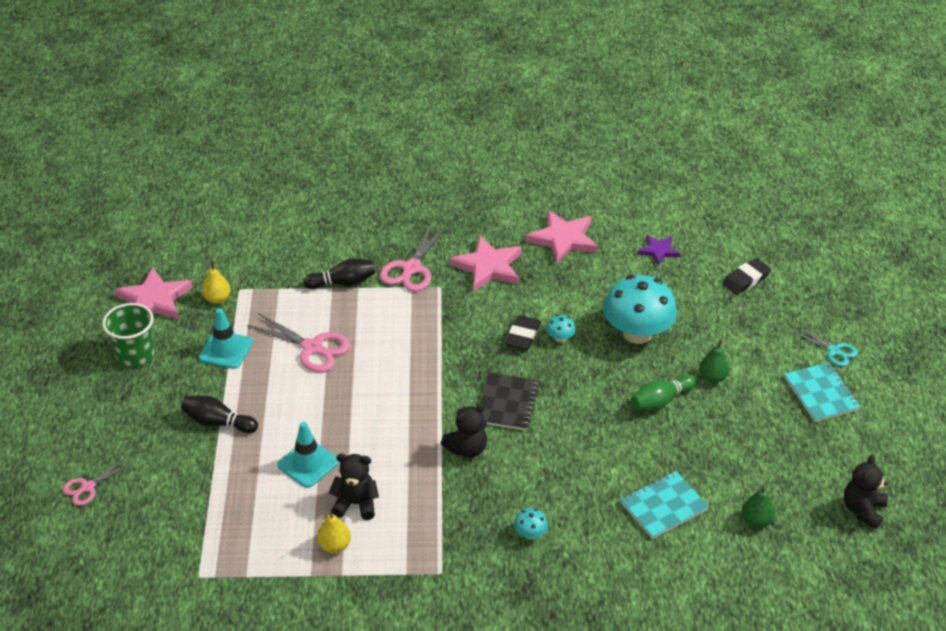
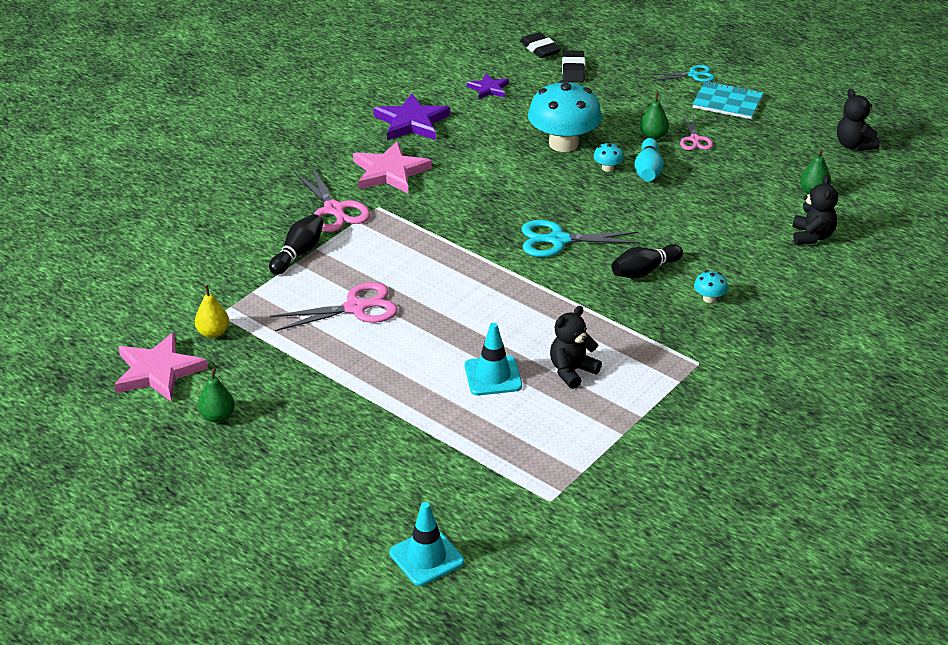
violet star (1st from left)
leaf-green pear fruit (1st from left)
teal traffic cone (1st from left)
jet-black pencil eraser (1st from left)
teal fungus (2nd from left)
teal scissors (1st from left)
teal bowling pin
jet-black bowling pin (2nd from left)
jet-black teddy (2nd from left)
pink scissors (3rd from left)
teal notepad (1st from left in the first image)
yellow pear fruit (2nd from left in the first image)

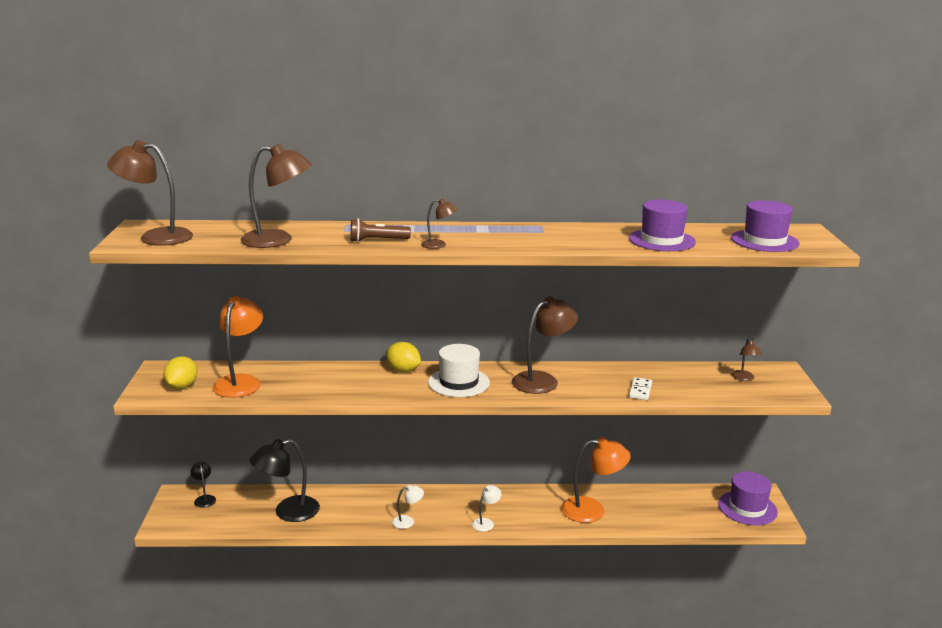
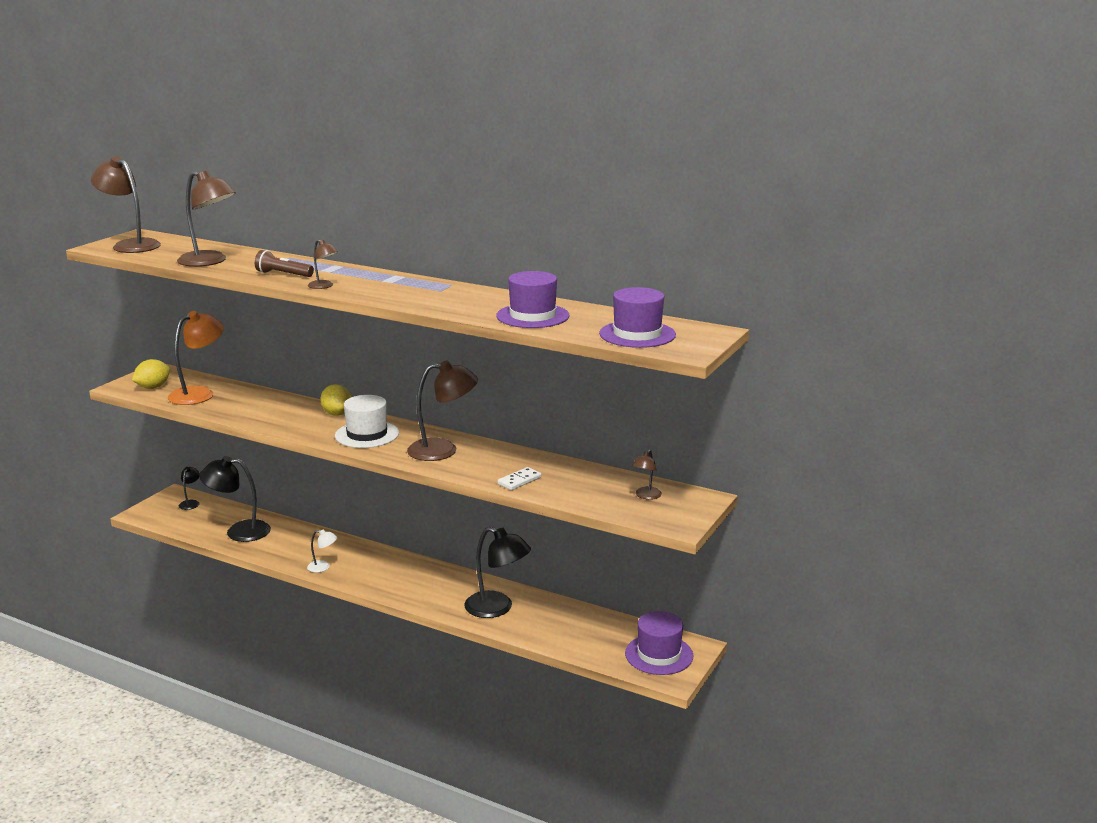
jet-black reading lamp (3rd from left)
snow-white reading lamp (2nd from left in the first image)

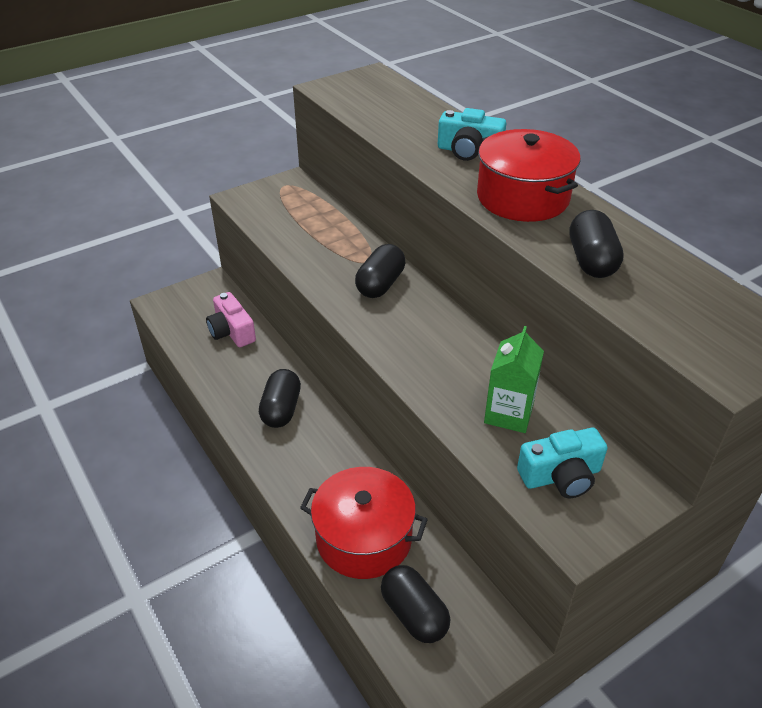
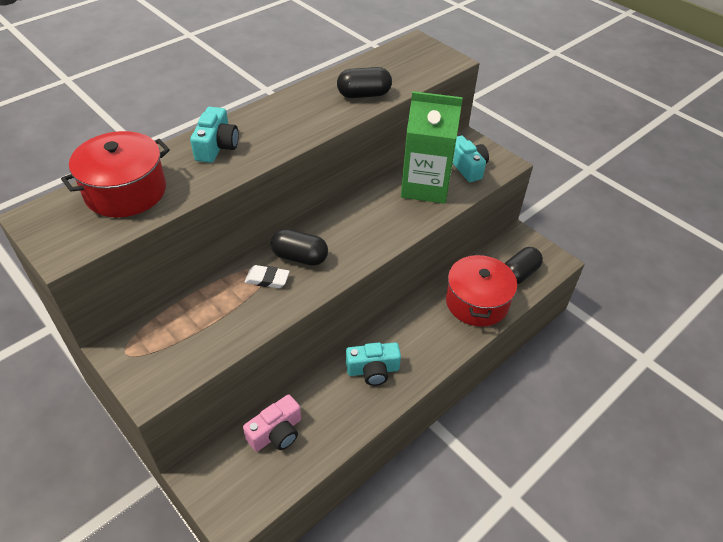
crimson stockpot (1st from left)
leaf-green milk carton
teal photo camera (2nd from left)
snow-white pencil eraser

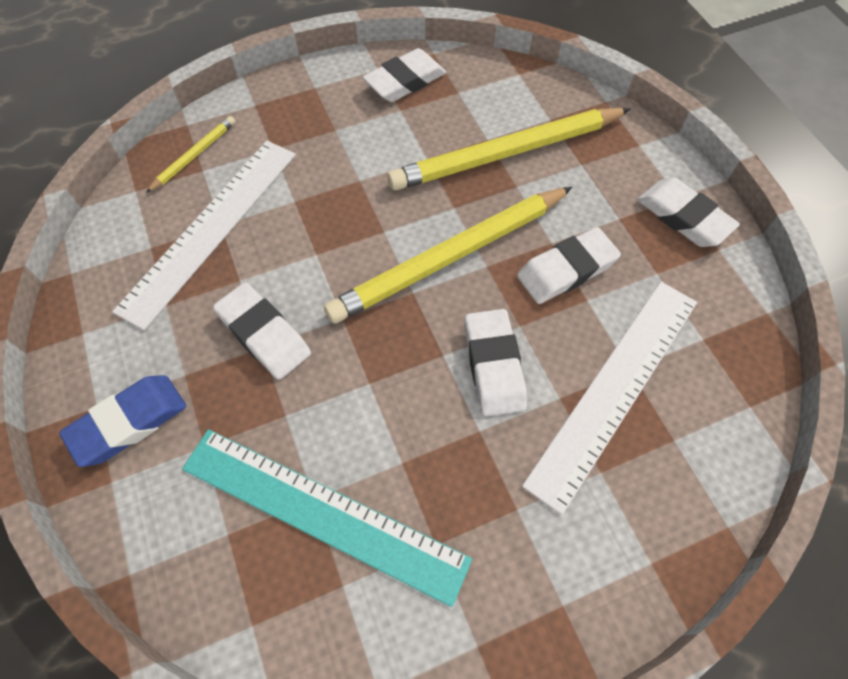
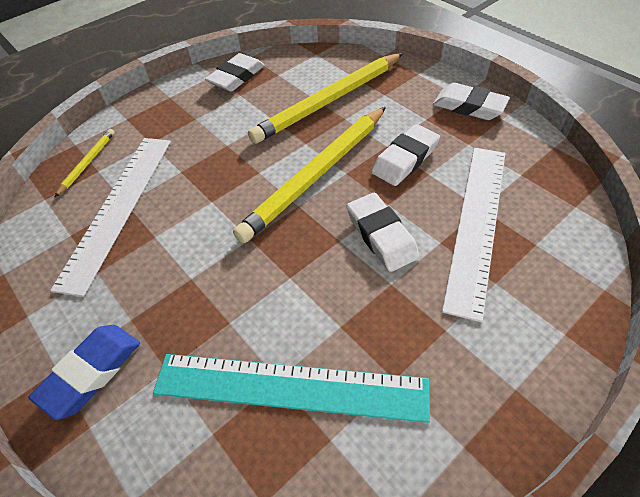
snow-white pencil eraser (1st from left in the first image)

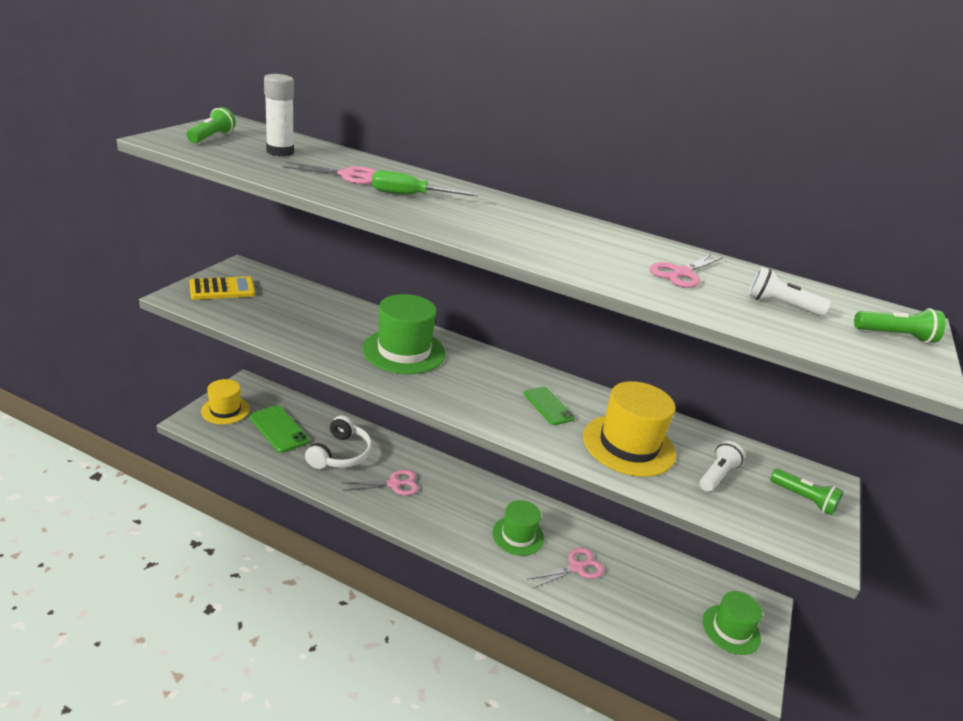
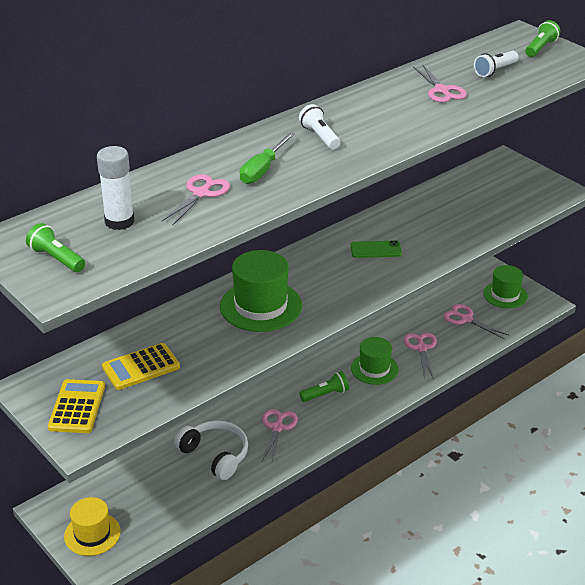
yellow hat (2nd from left in the first image)
leaf-green smartphone (1st from left in the first image)
snow-white pocket torch (1st from left)
leaf-green pocket torch (2nd from left)
pink scissors (5th from left)
yellow calculator (2nd from left)

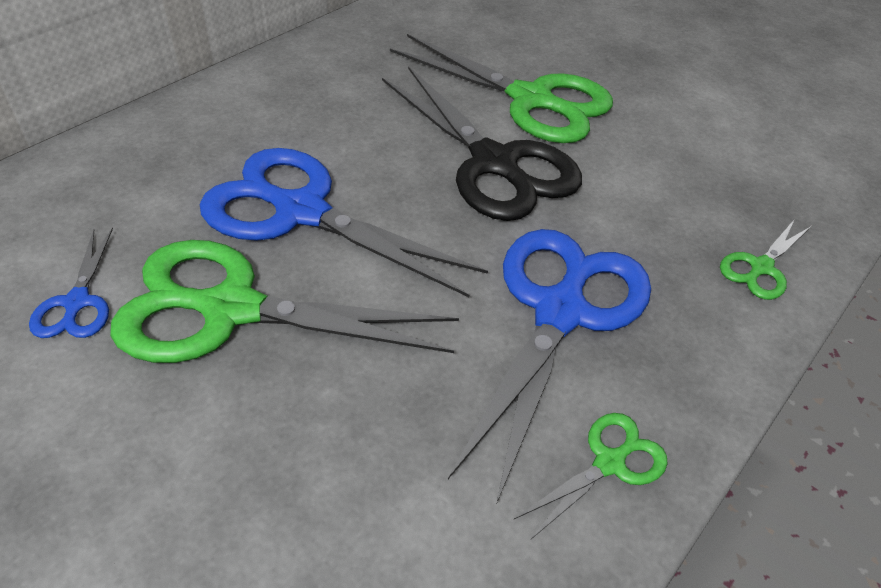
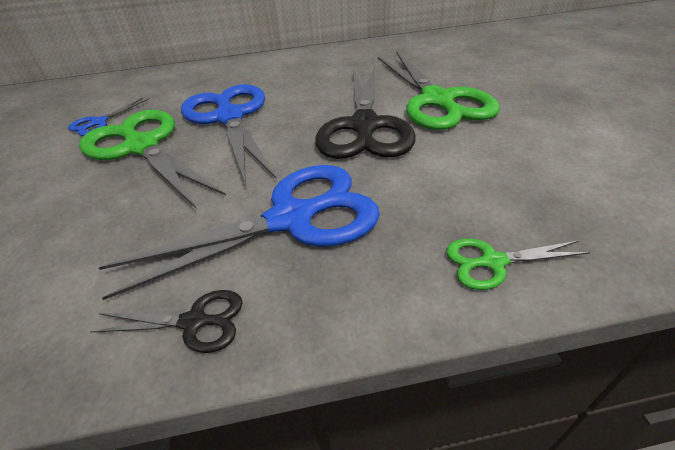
jet-black scissors (1st from left)

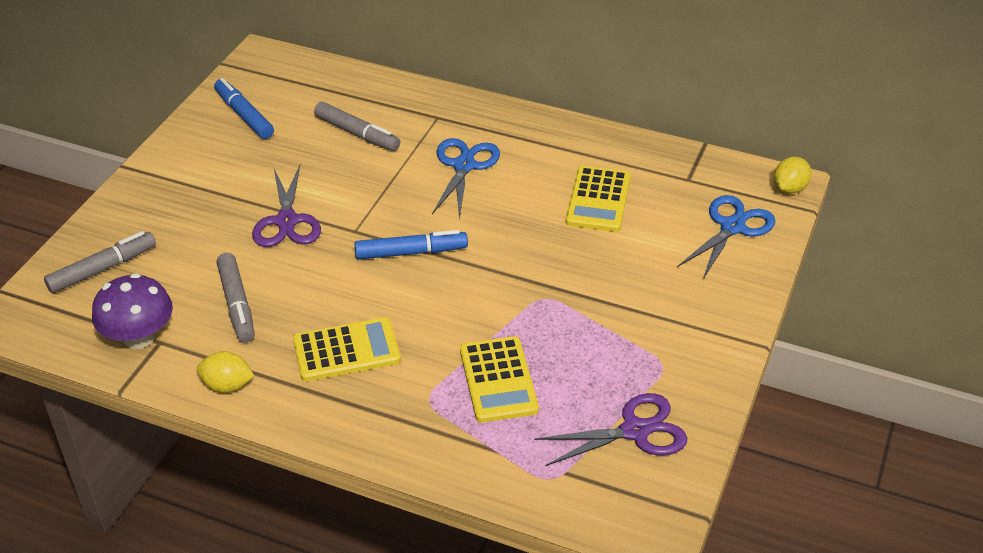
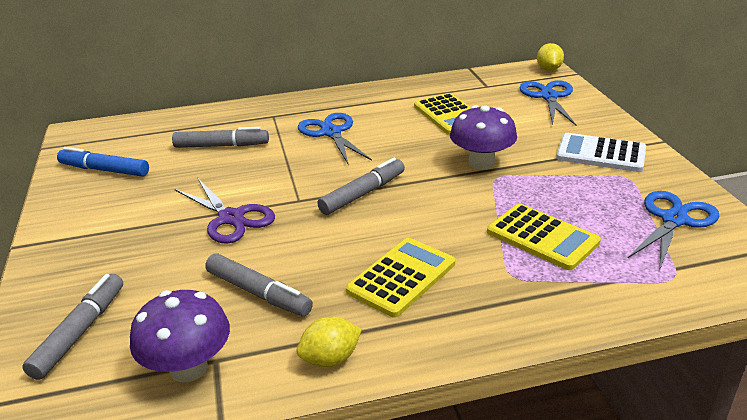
grey marker (4th from left)
cobalt scissors (3rd from left)
violet fungus (2nd from left)
snow-white calculator

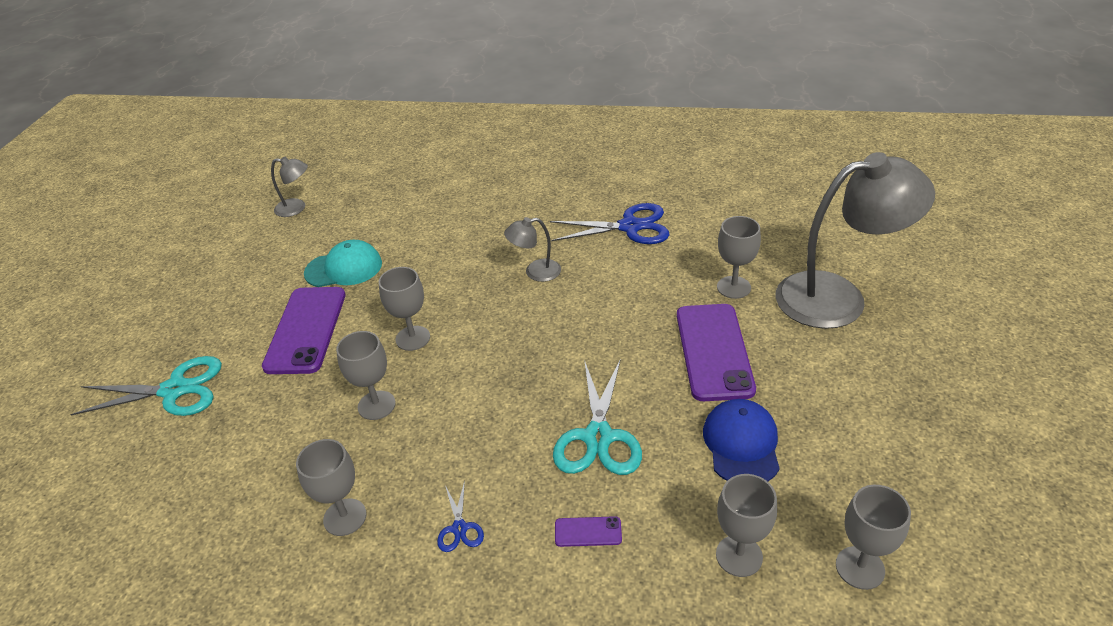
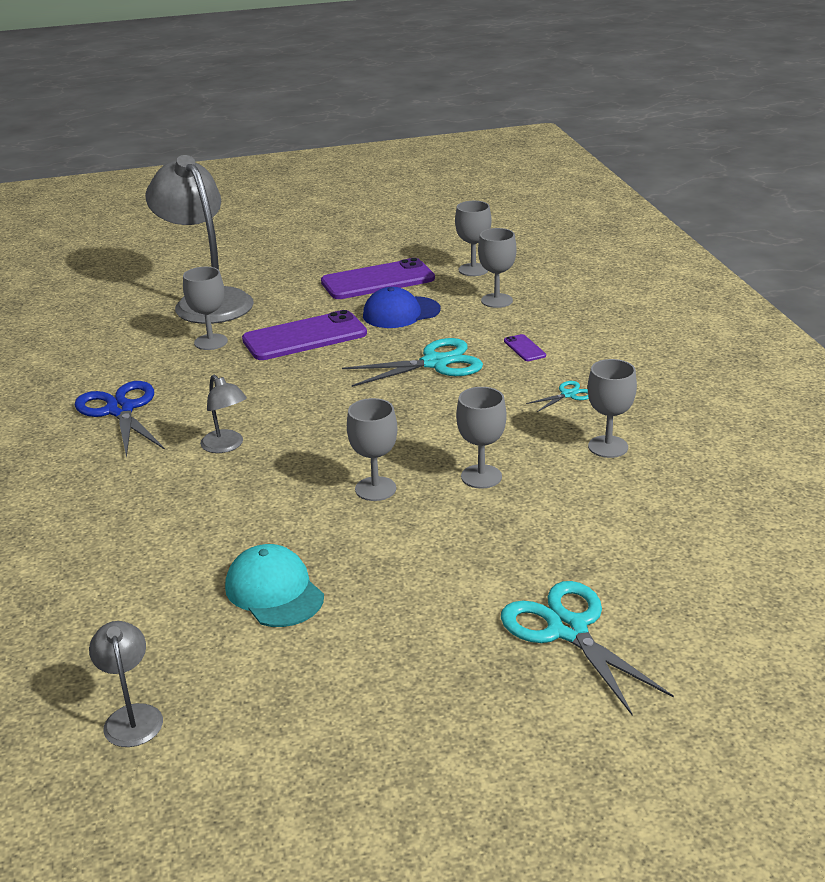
violet smartphone (2nd from left)
teal scissors (2nd from left)

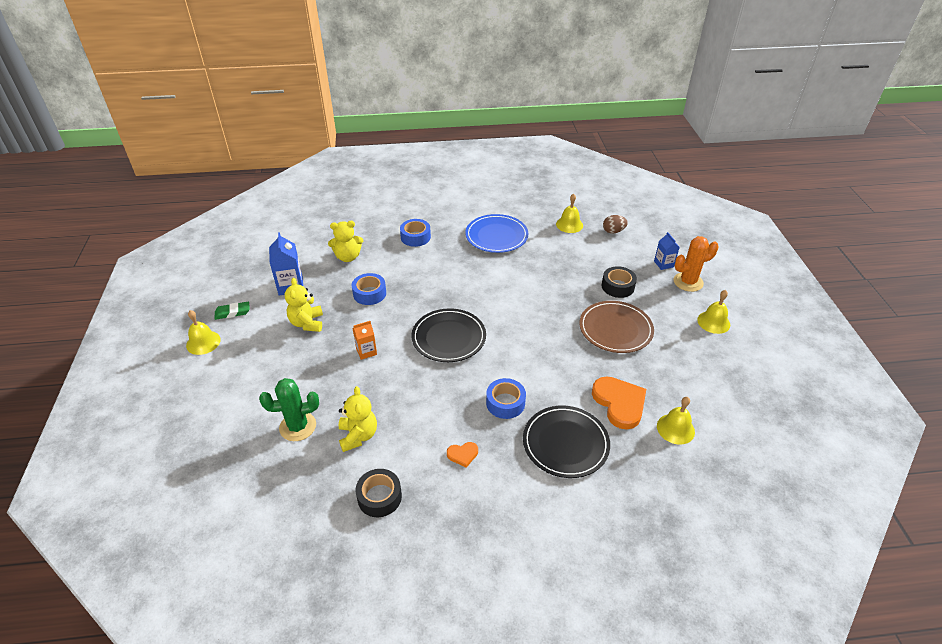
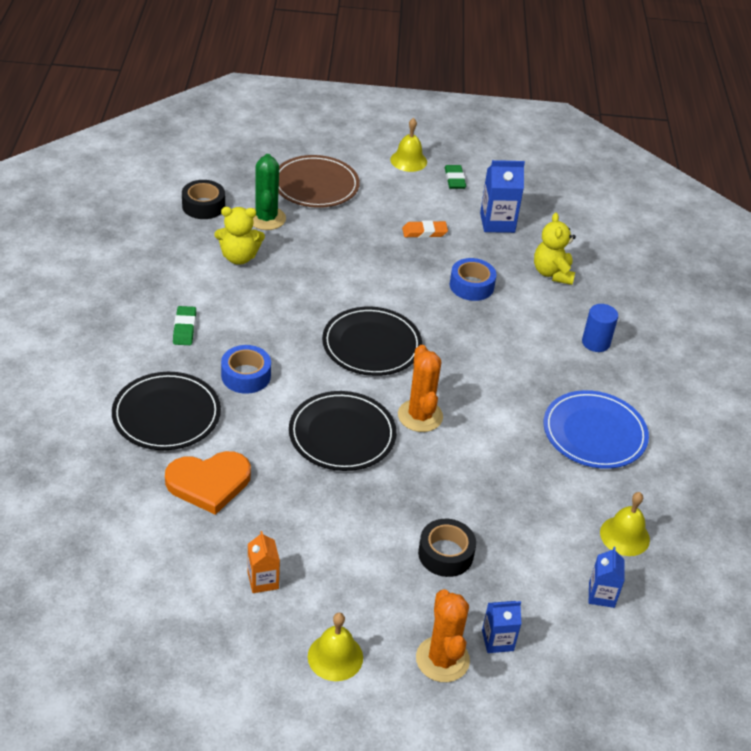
cobalt milk carton (3rd from left)
cobalt cylinder shape
orange-coloured pencil eraser
russet dinner plate
orange-coloured milk carton
yellow hand bell (3rd from left in the first image)
leaf-green pencil eraser (1st from left)
jet-black tape (1st from left)
orange-coloured saguaro cactus (1st from left)
jet-black dinner plate (2nd from left)

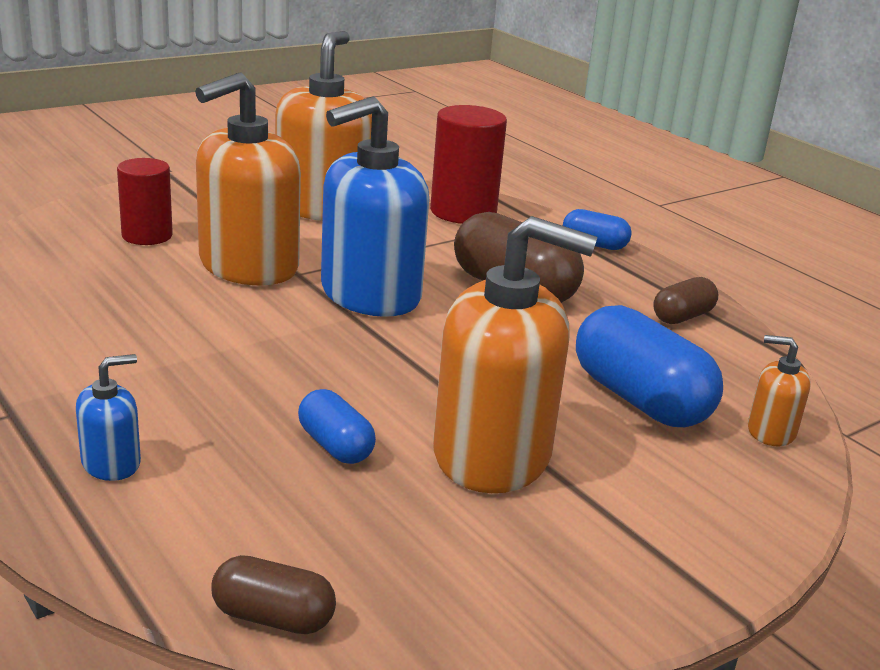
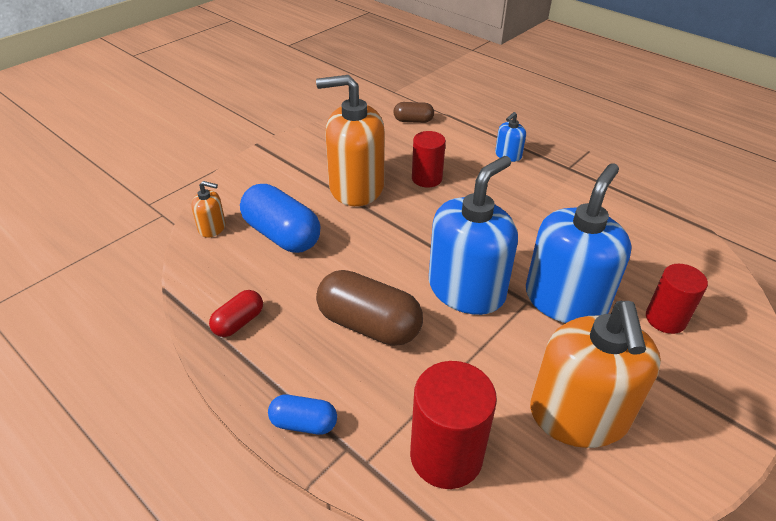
cobalt soap pump (3rd from left)
crimson capsule
crimson cylinder shape (1st from left)

